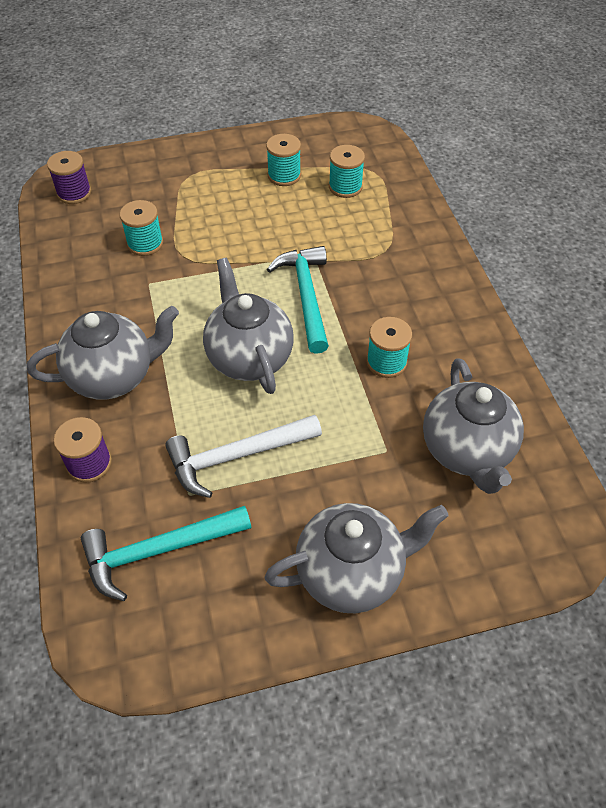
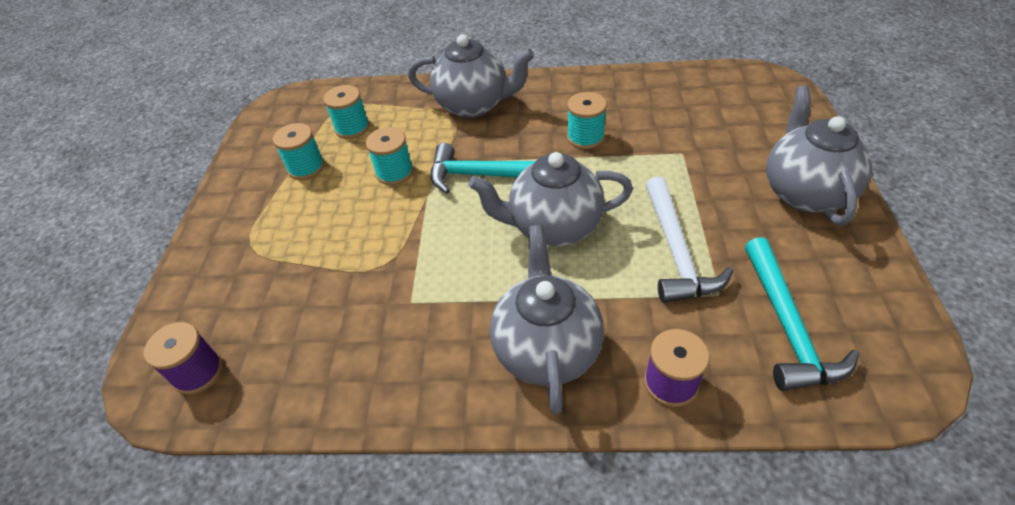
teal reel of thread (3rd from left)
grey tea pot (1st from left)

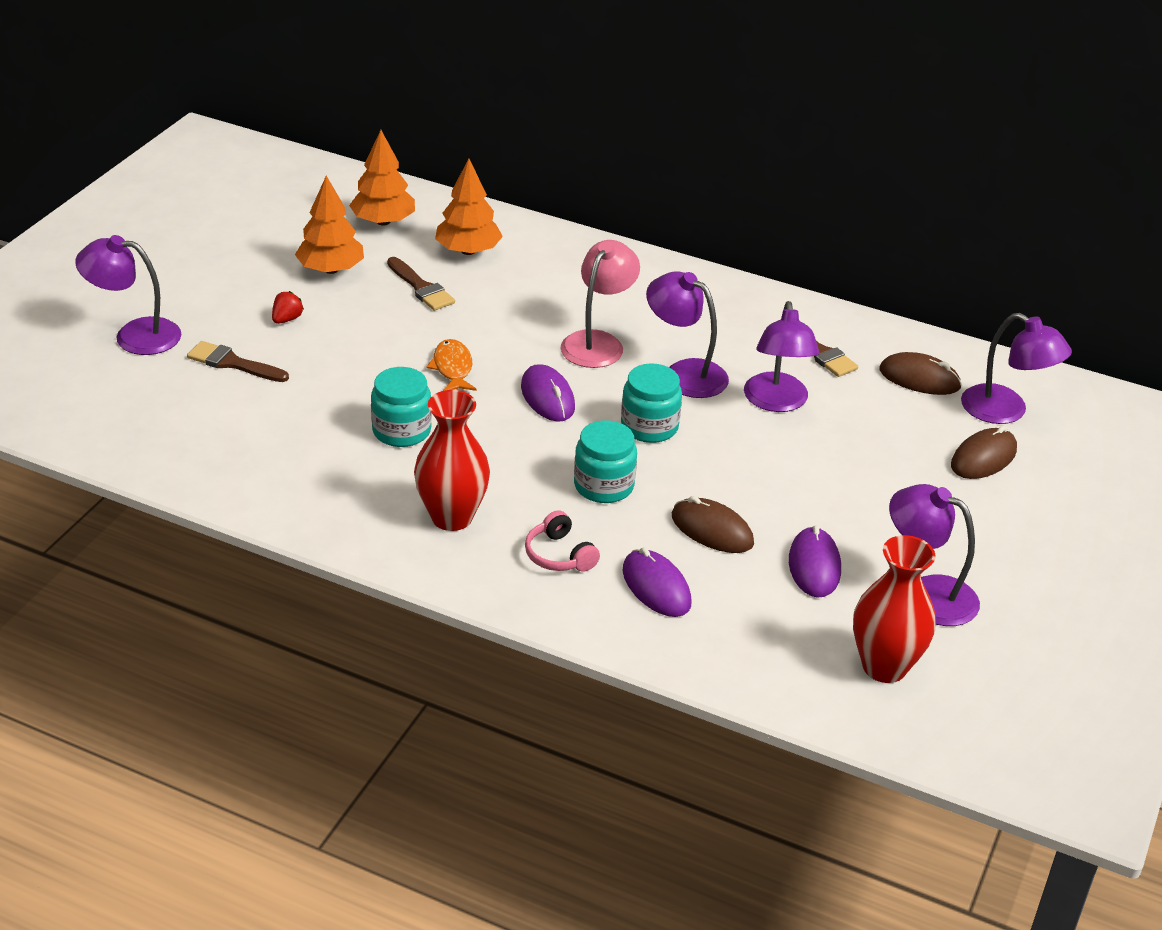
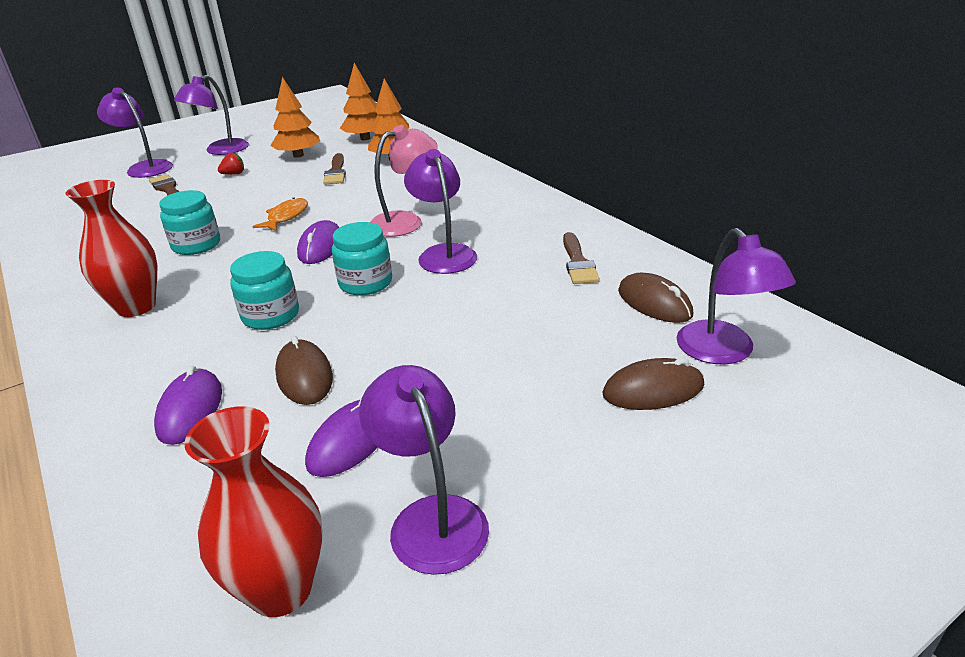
violet reading lamp (2nd from left)
pink over-ear headphones

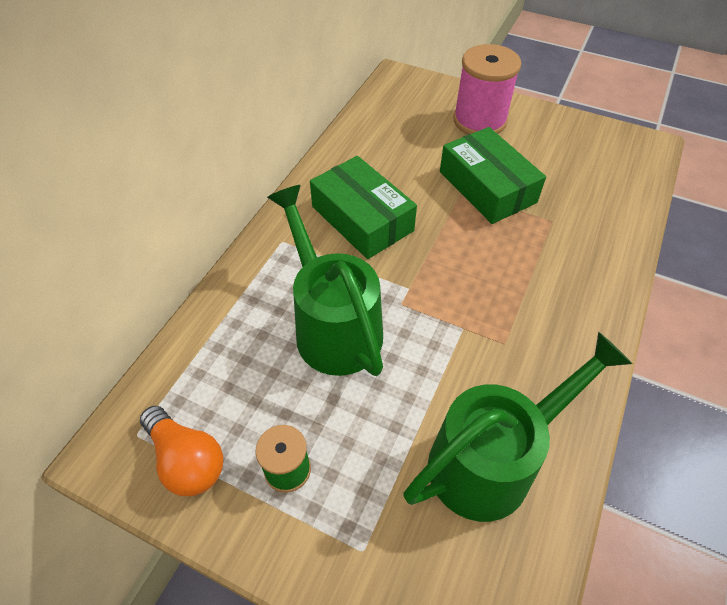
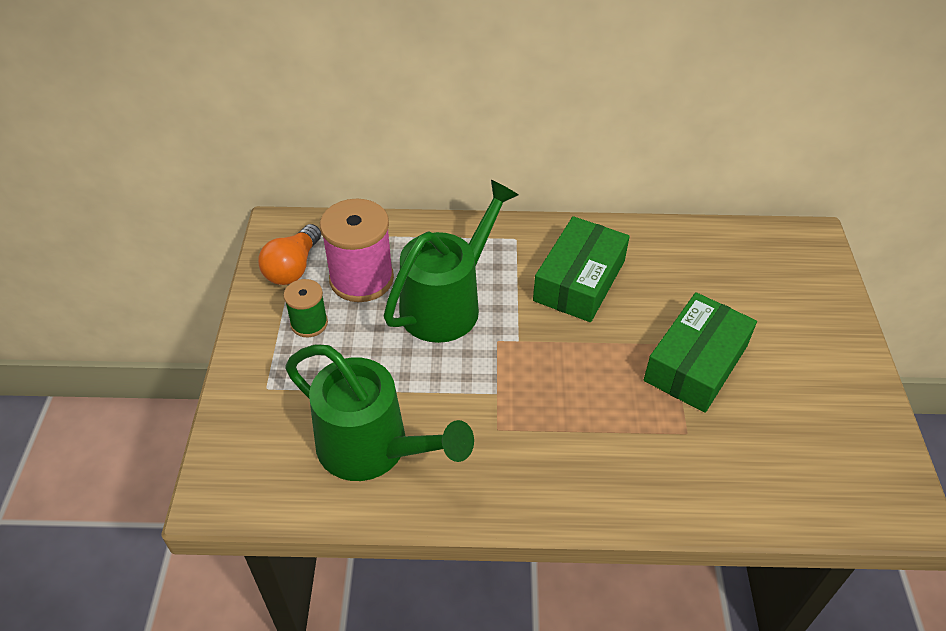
pink reel of thread

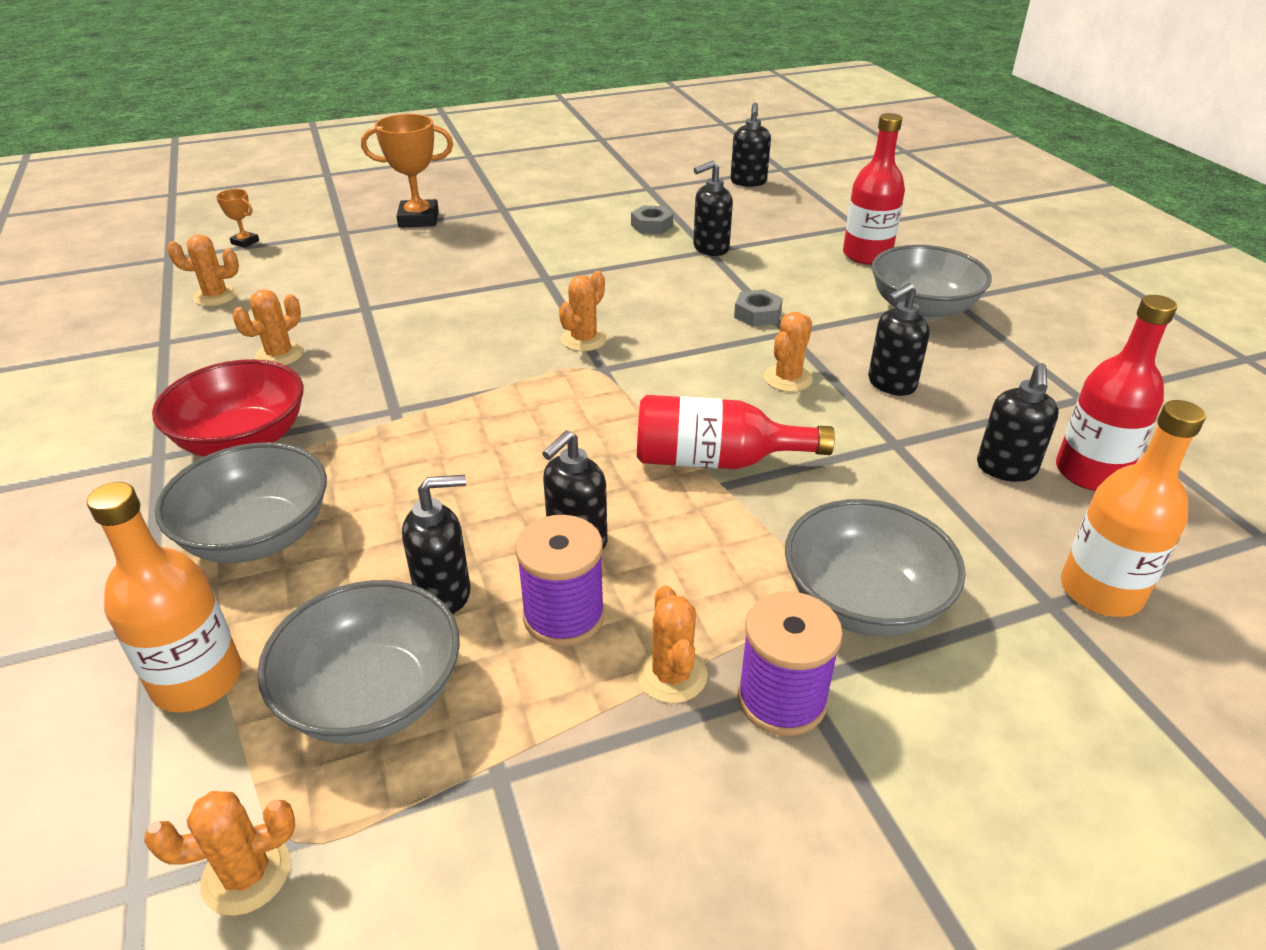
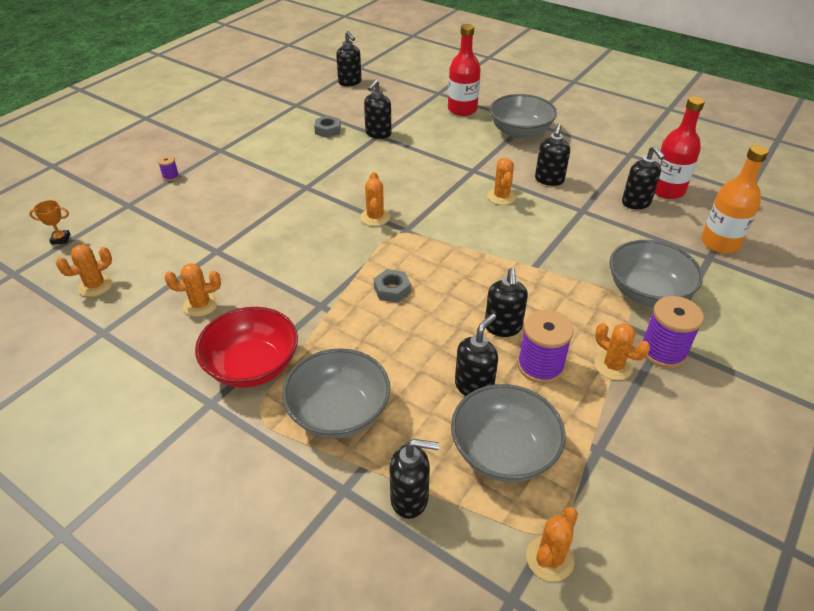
violet reel of thread (1st from left)
orange-coloured saguaro cactus (2nd from left)
grey nut (2nd from left)
crimson drink bottle (1st from left in the first image)
jet-black soap pump (3rd from left)

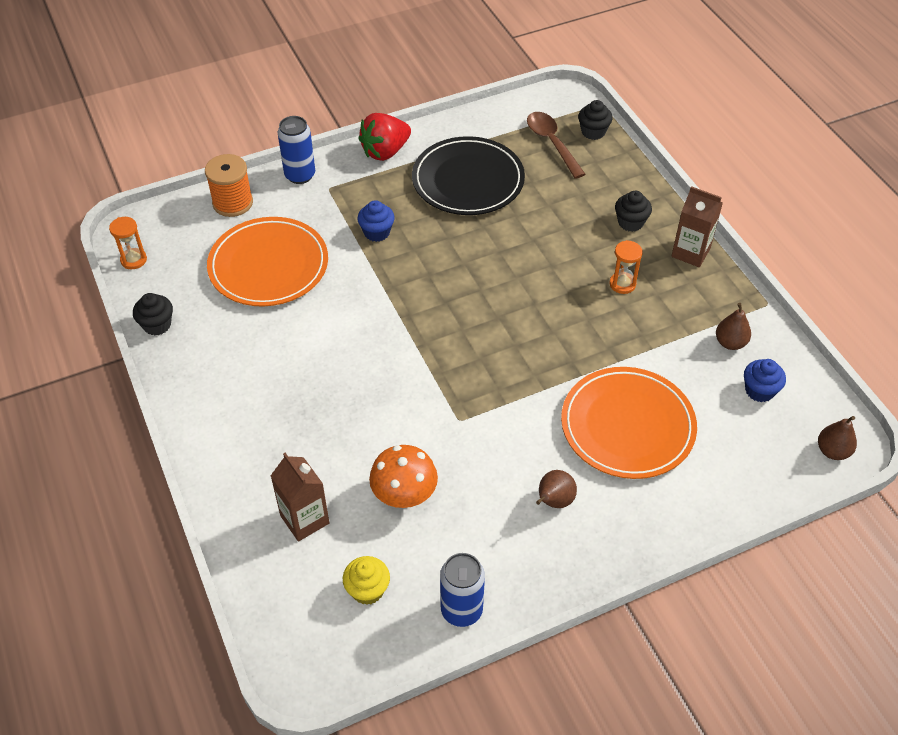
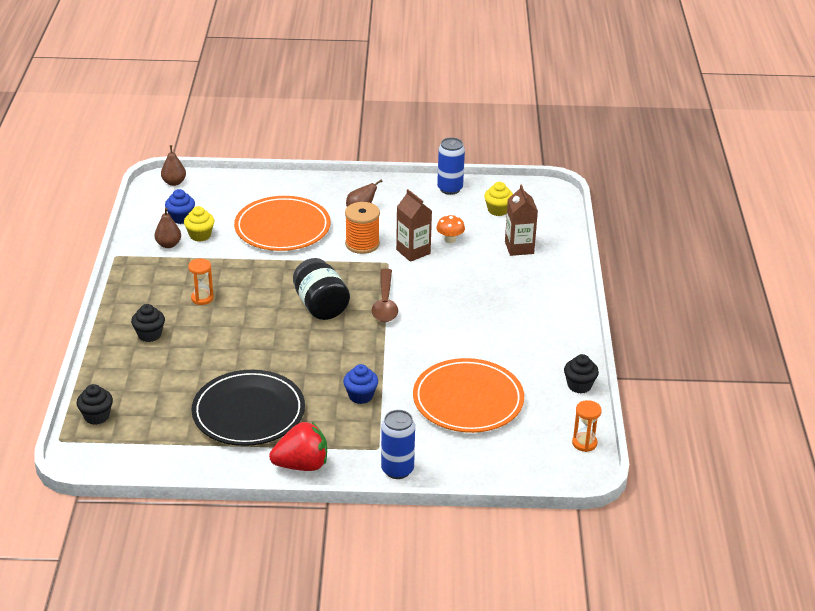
russet spoon
orange-coloured reel of thread
russet milk carton (1st from left)
orange-coloured fungus
yellow cupcake (1st from left)
jet-black preserve jar

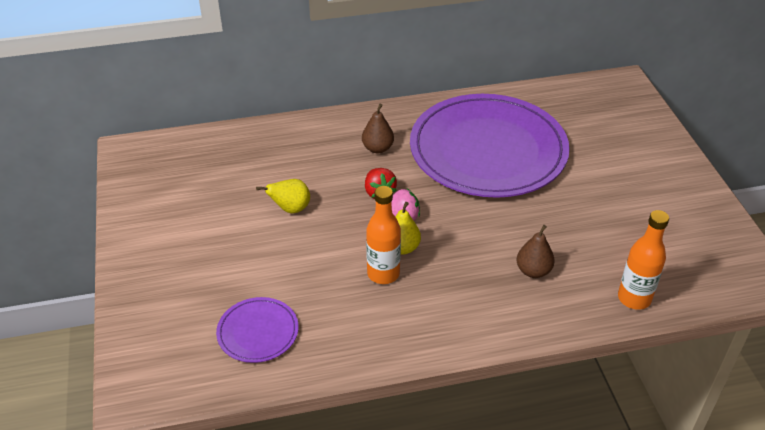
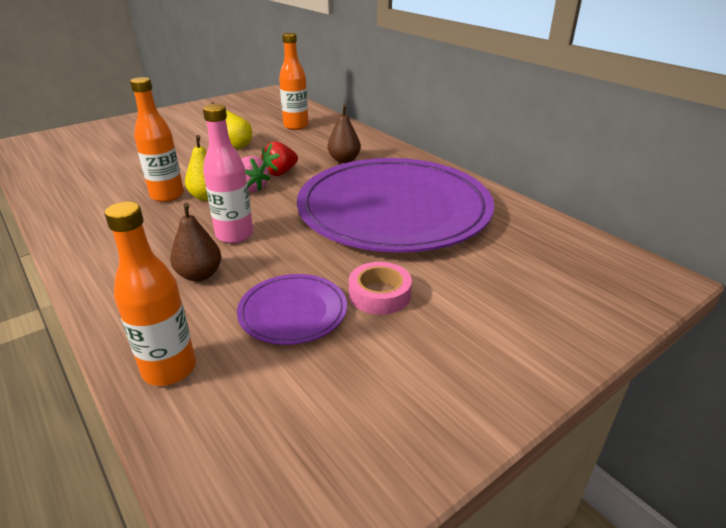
violet dinner plate (1st from left)
orange-coloured drink bottle (3rd from left)
pink drink bottle
pink tape

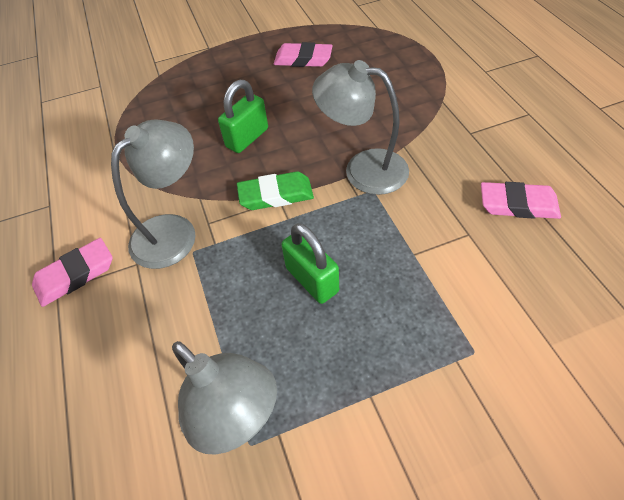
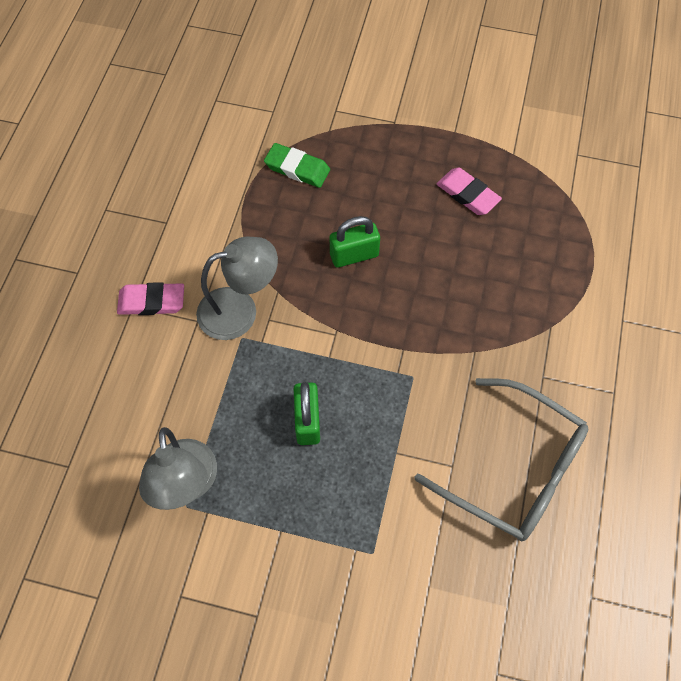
grey reading lamp (3rd from left in the first image)
leaf-green pencil eraser
grey eyeglasses

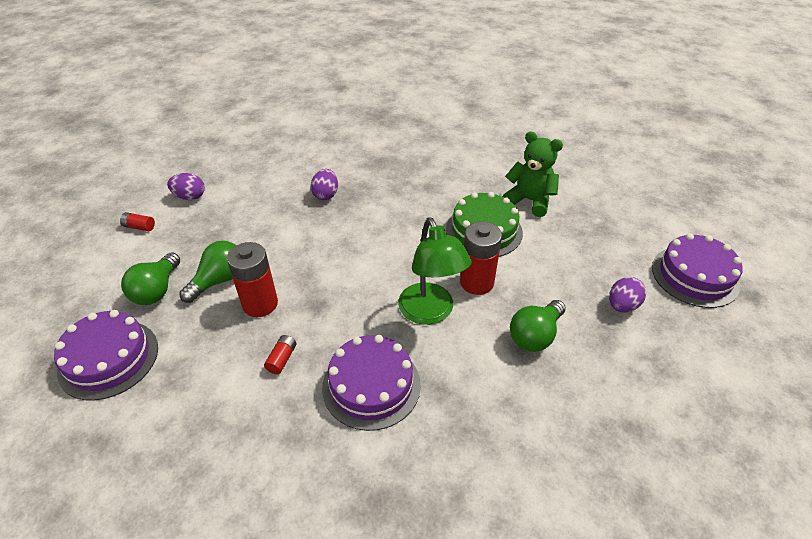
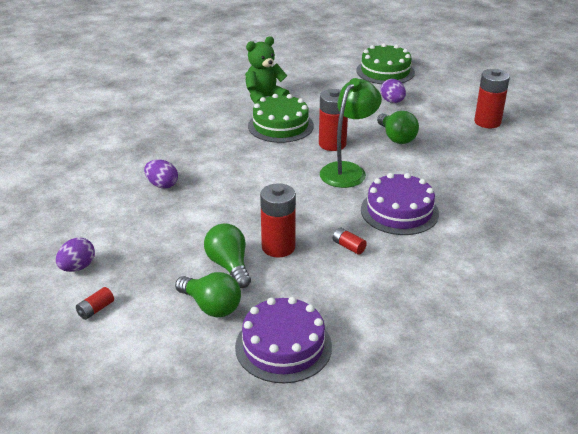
leaf-green reading lamp
leaf-green cake (2nd from left)
crimson power cell (5th from left)

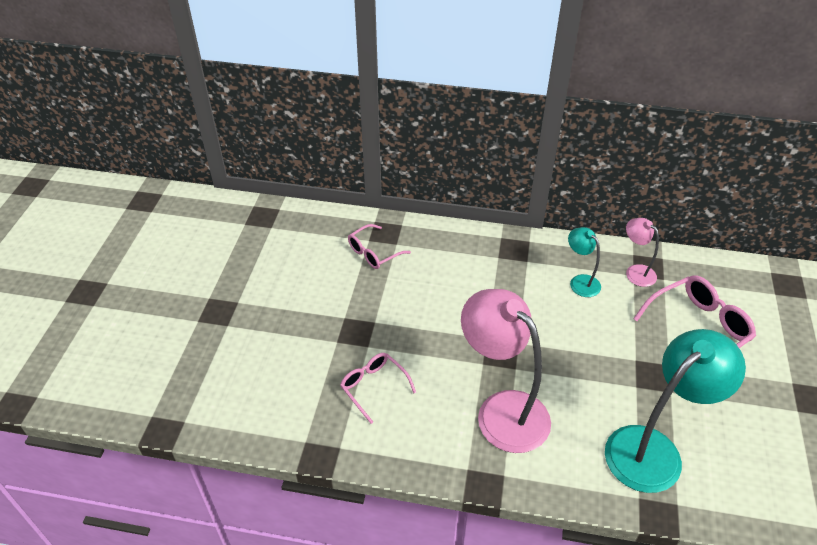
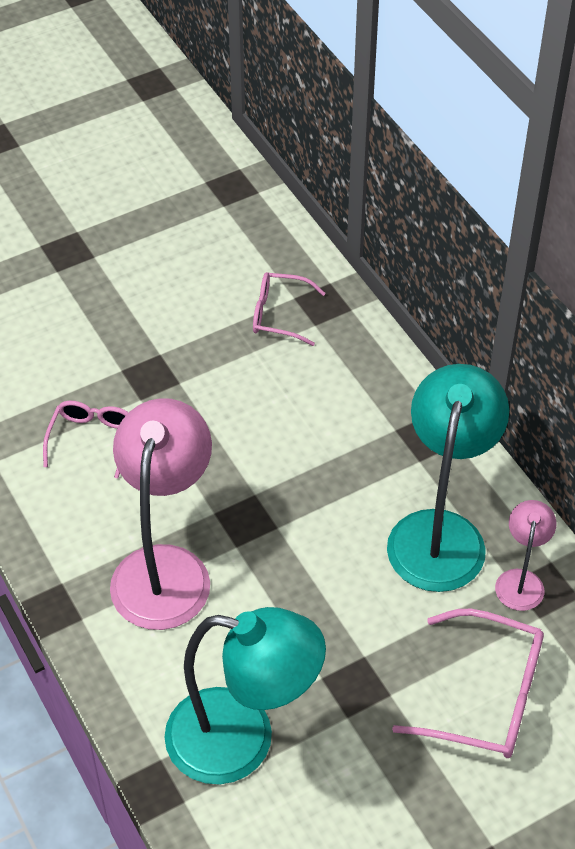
teal reading lamp (2nd from left)

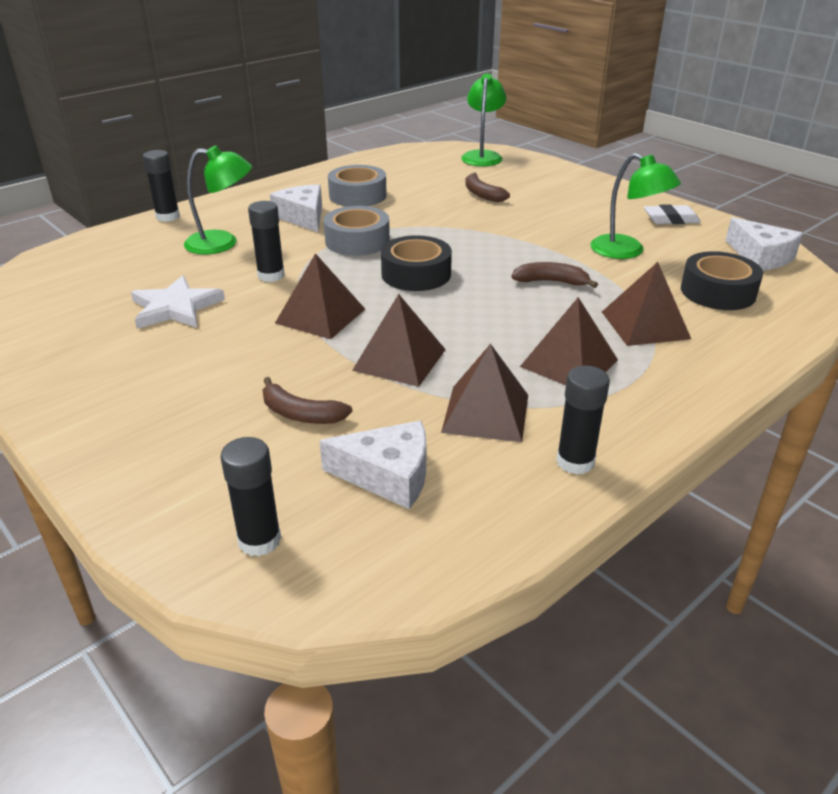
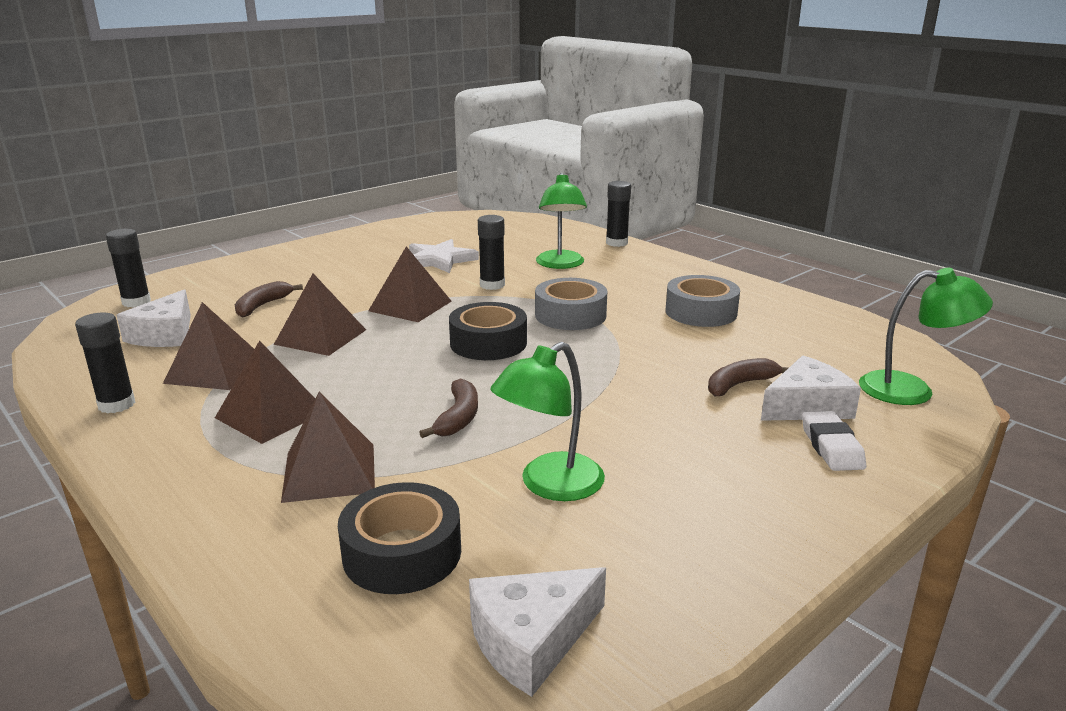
snow-white cheese wedge (3rd from left)
snow-white pencil eraser

